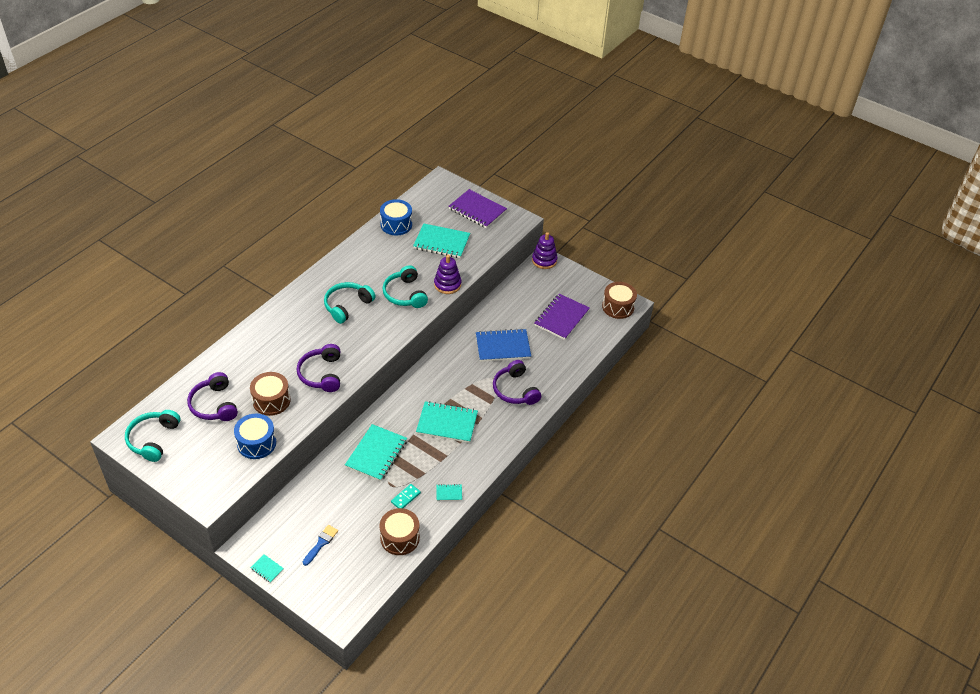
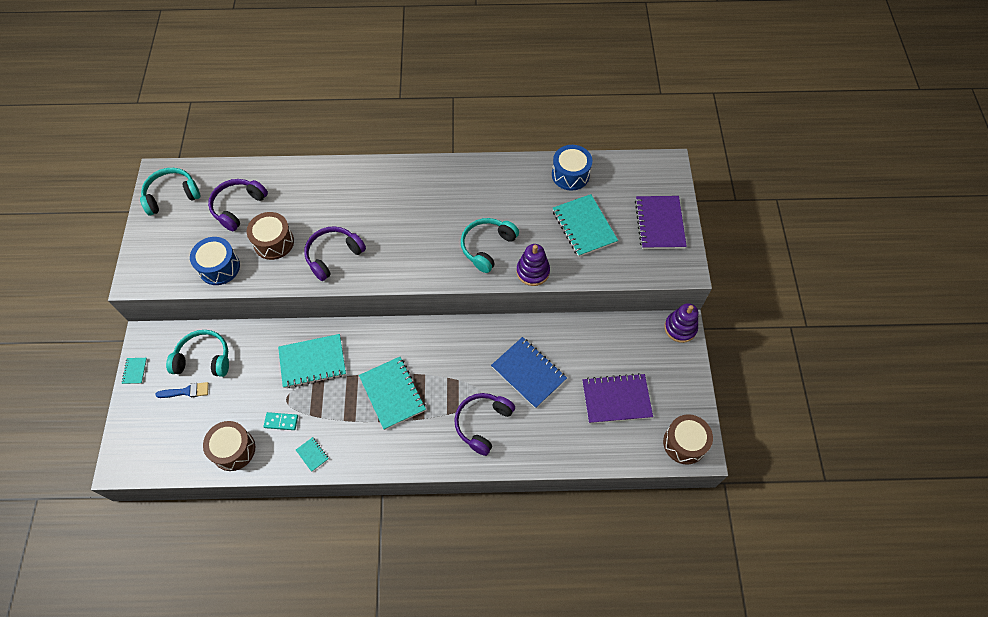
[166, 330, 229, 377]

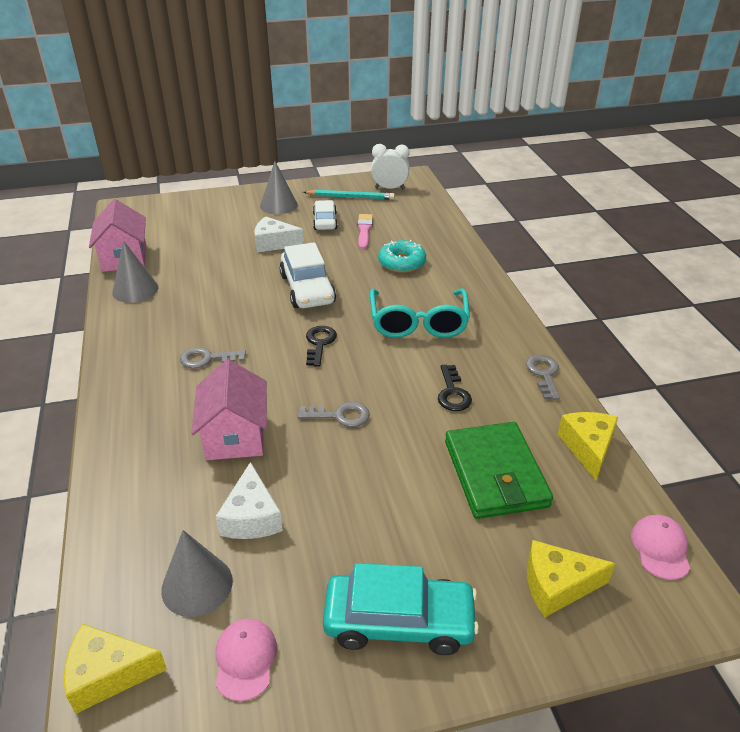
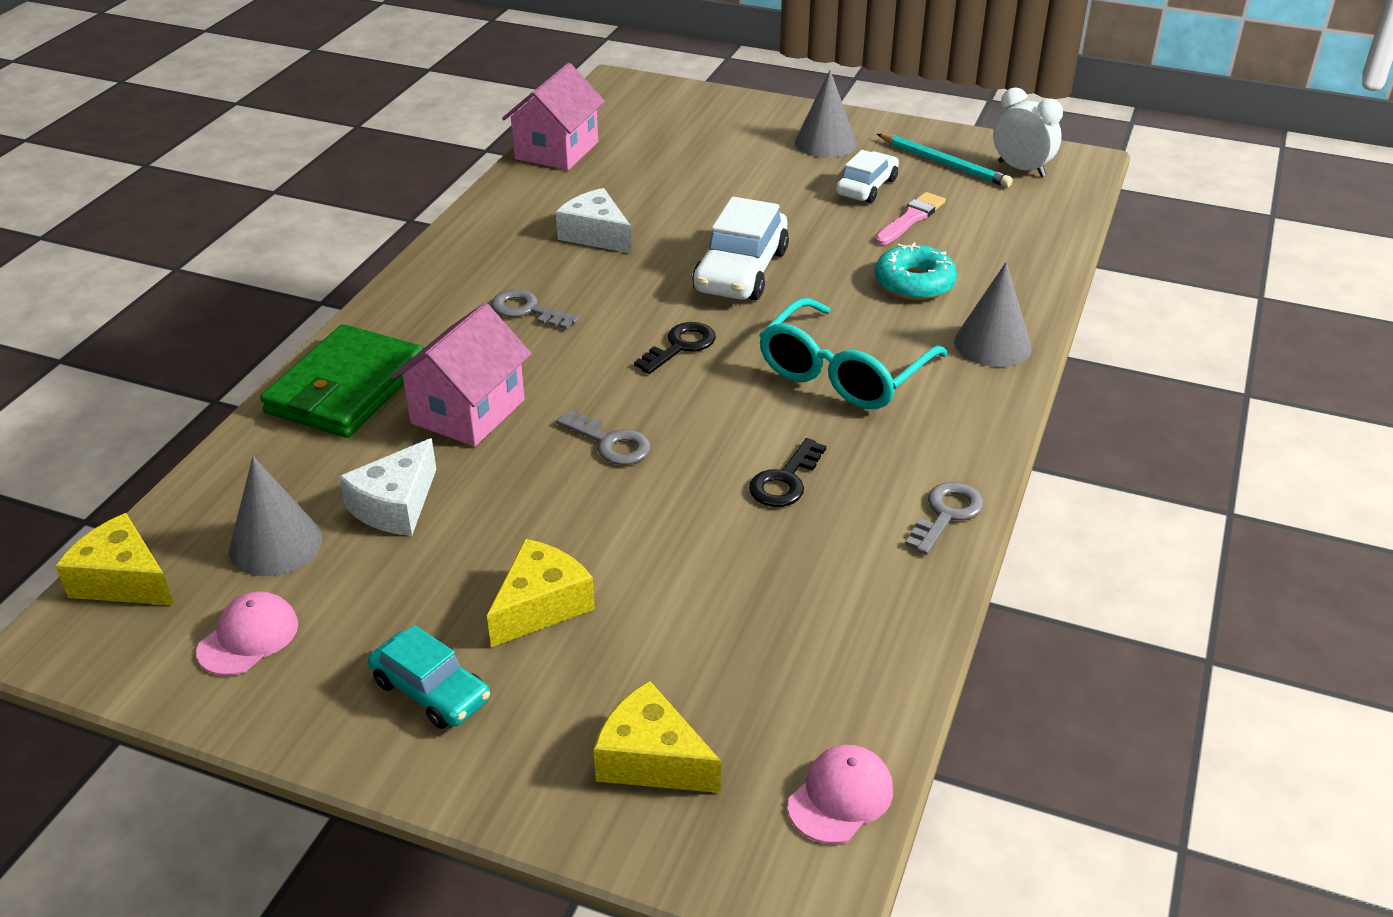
[260, 324, 424, 438]
[368, 625, 490, 729]
[487, 539, 595, 647]
[556, 188, 632, 254]
[954, 262, 1032, 367]

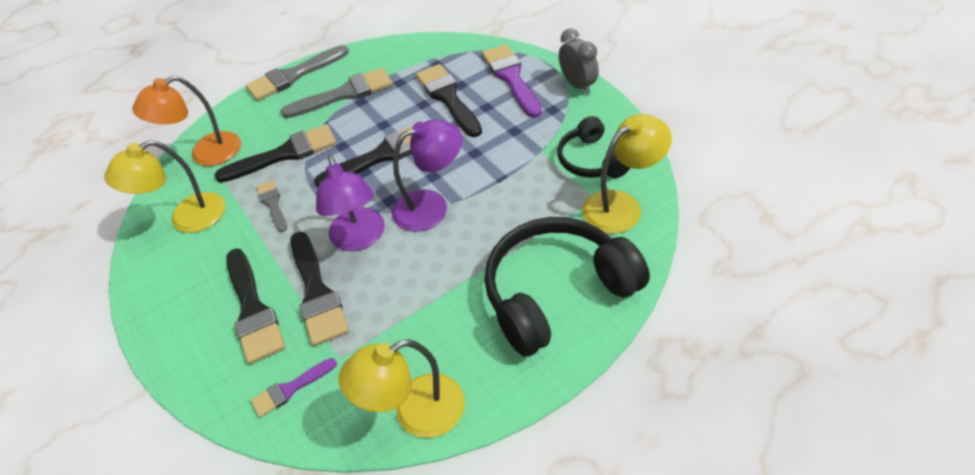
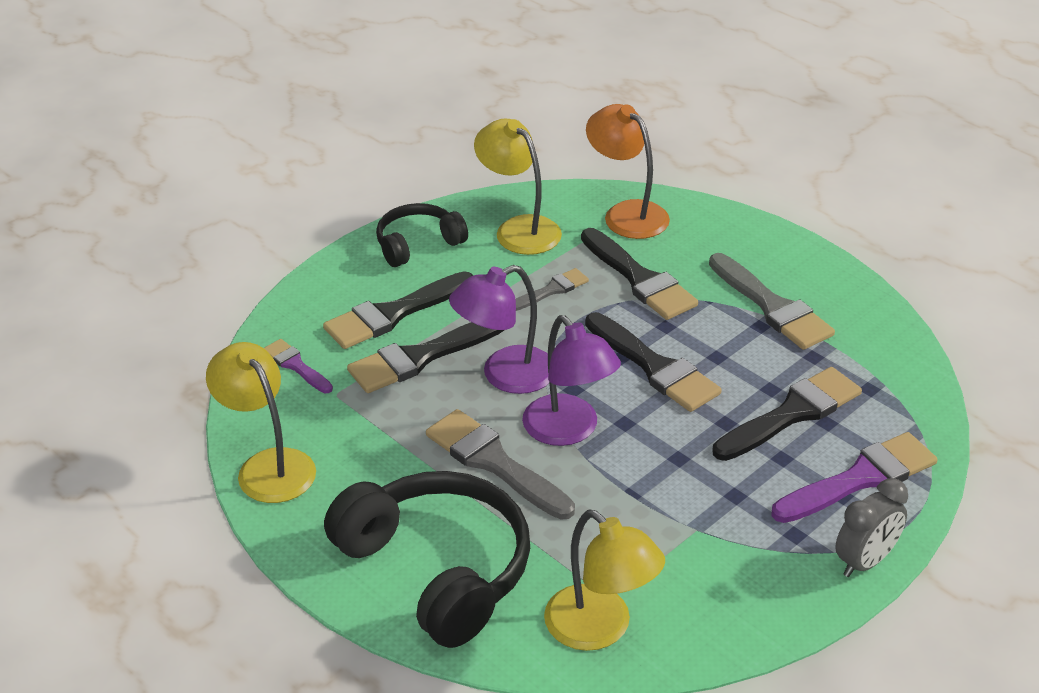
[376, 203, 468, 267]
[426, 409, 575, 520]

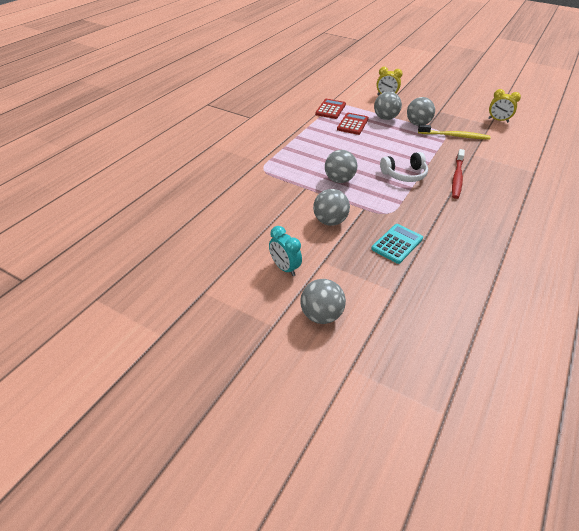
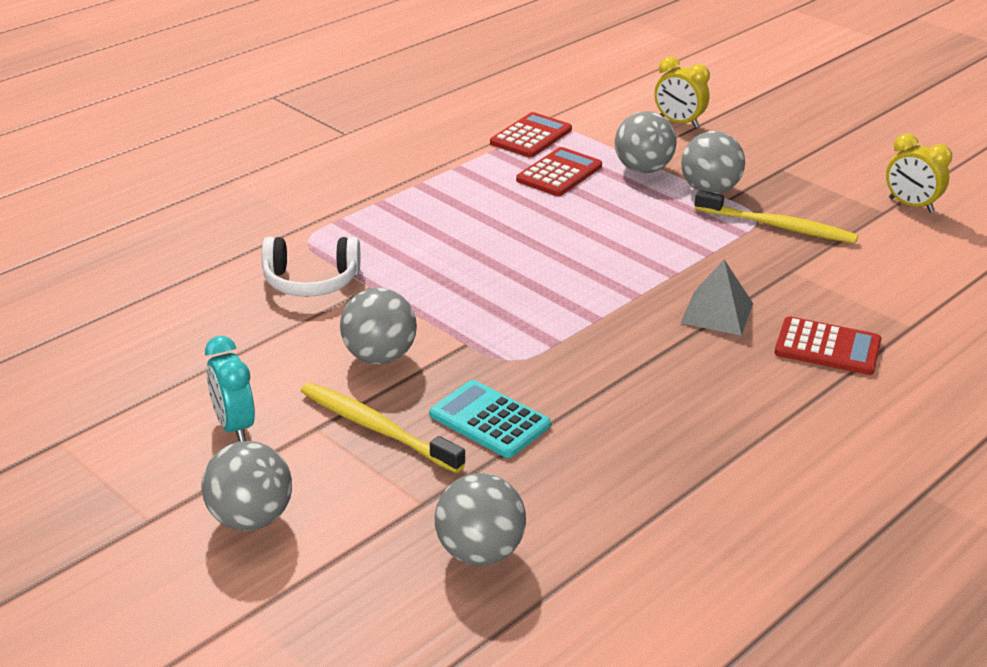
[262, 237, 360, 297]
[301, 382, 465, 473]
[430, 380, 551, 458]
[435, 473, 526, 565]
[681, 260, 753, 336]
[774, 316, 882, 375]

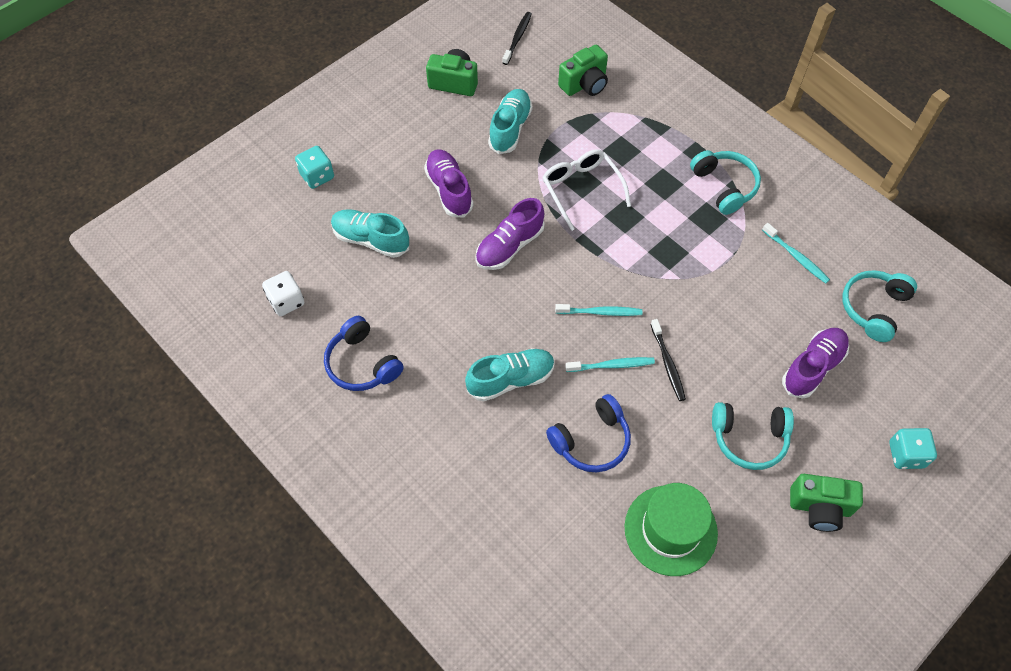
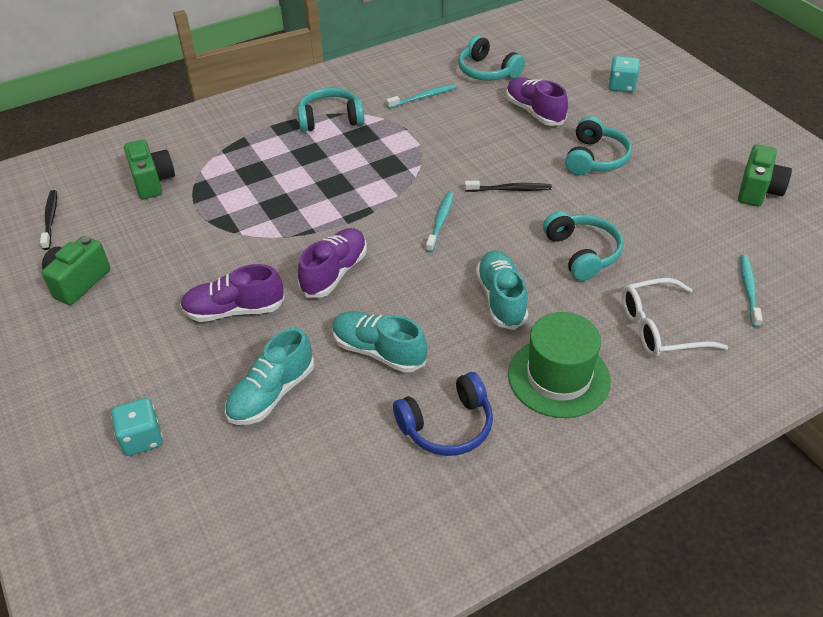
[40, 190, 57, 250]
[298, 228, 367, 298]
[332, 311, 427, 373]
[508, 312, 611, 418]
[543, 211, 623, 281]
[622, 278, 728, 358]
[738, 144, 792, 206]
[740, 255, 763, 327]
[262, 271, 304, 316] (first image)

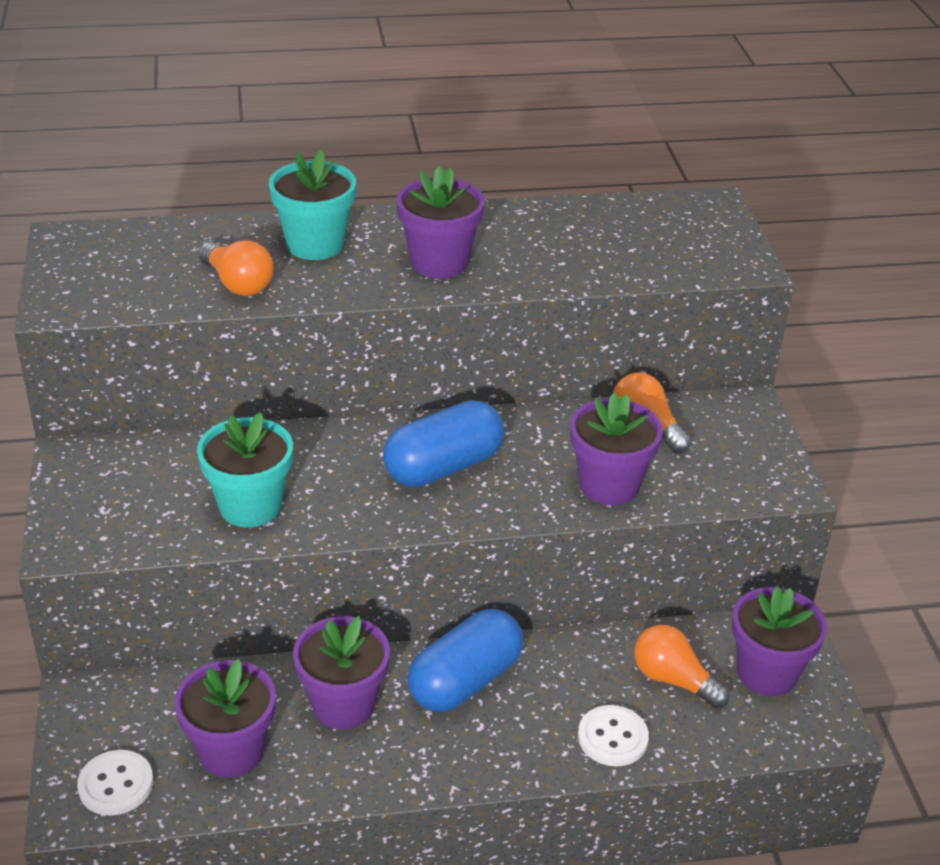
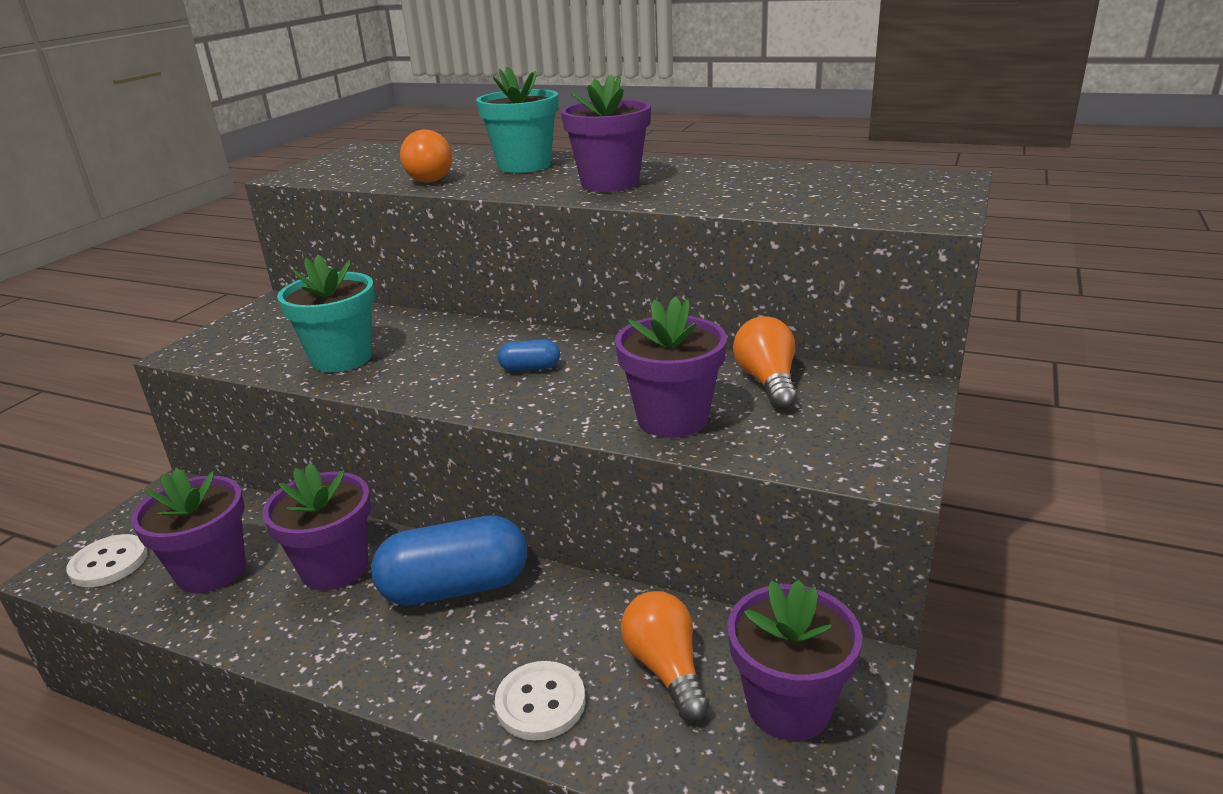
[498, 340, 560, 371]

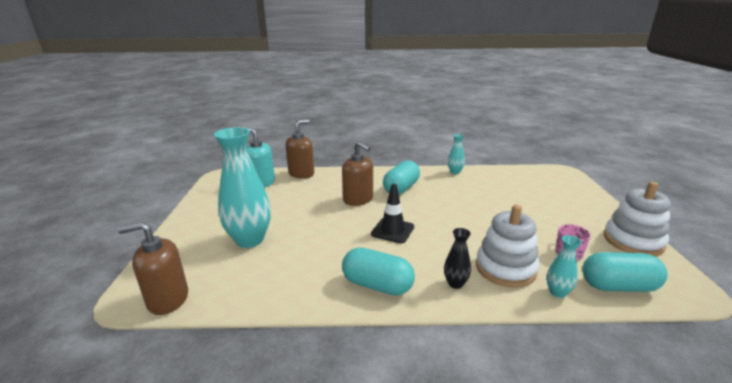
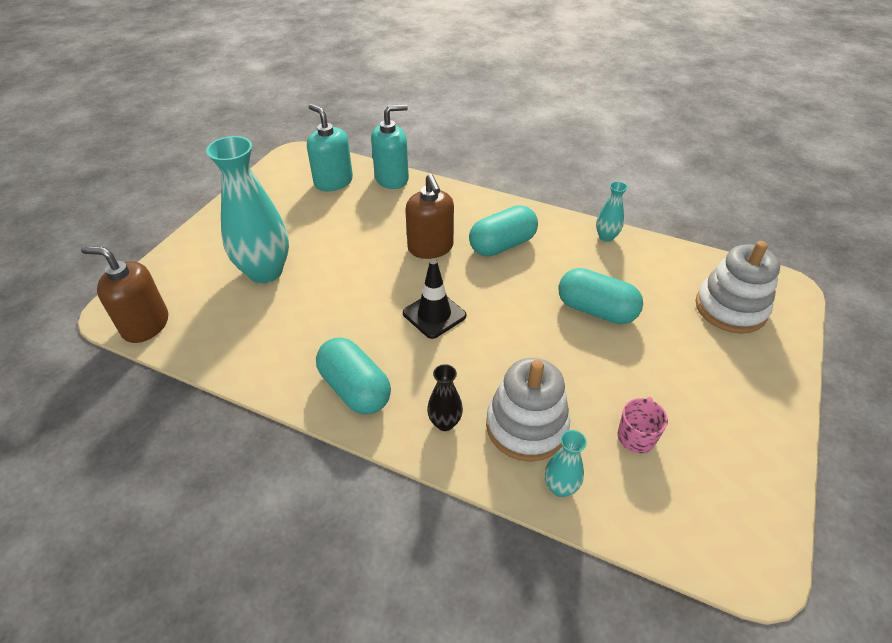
[371, 104, 409, 189]
[558, 268, 643, 324]
[696, 241, 780, 334]

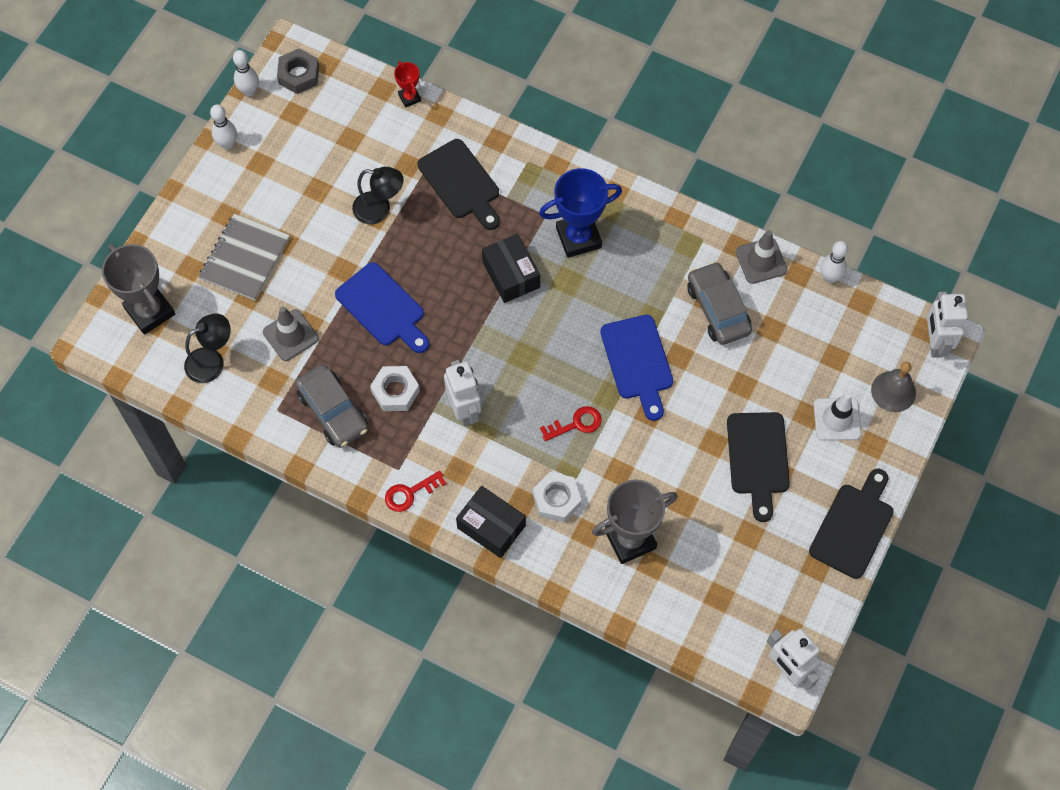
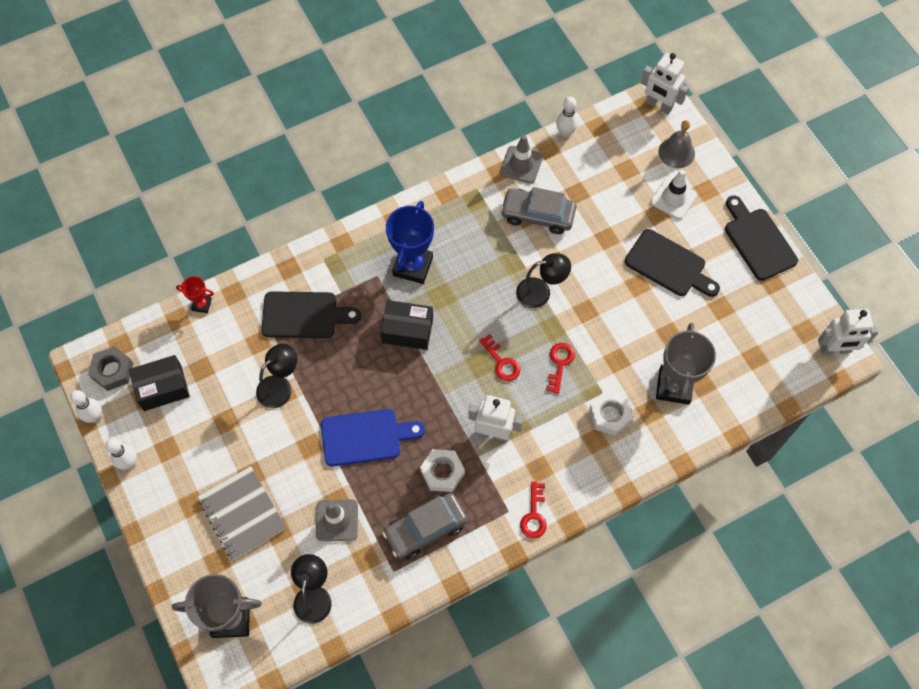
[129, 355, 190, 411]
[382, 493, 467, 559]
[479, 334, 520, 381]
[516, 253, 571, 308]

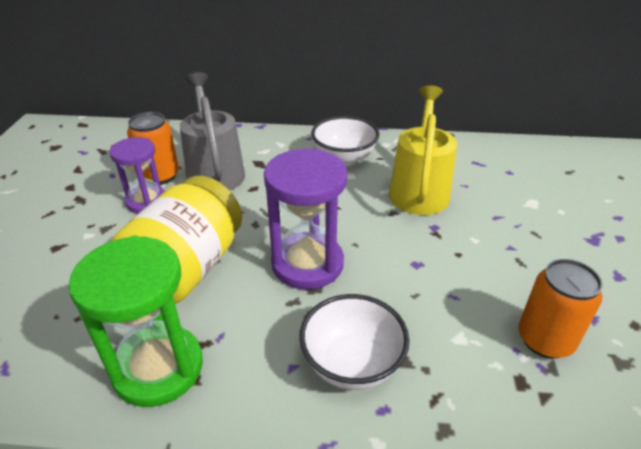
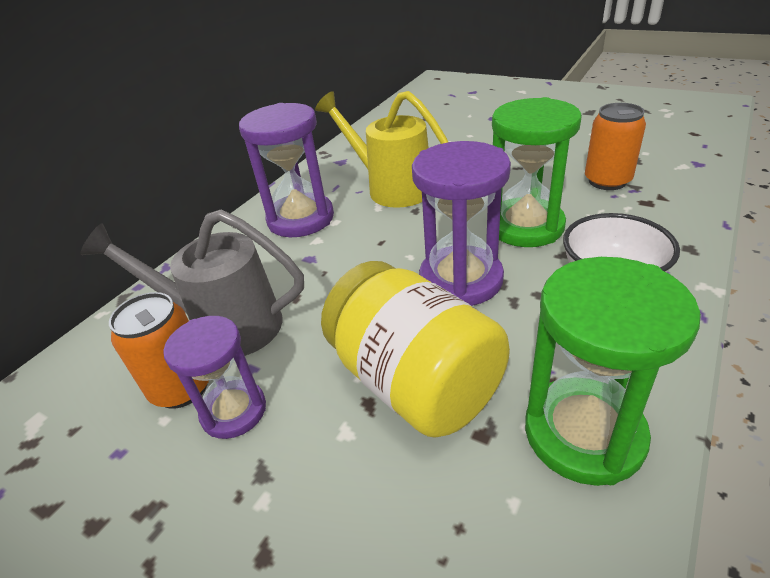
[239, 103, 334, 237]
[492, 97, 582, 247]

